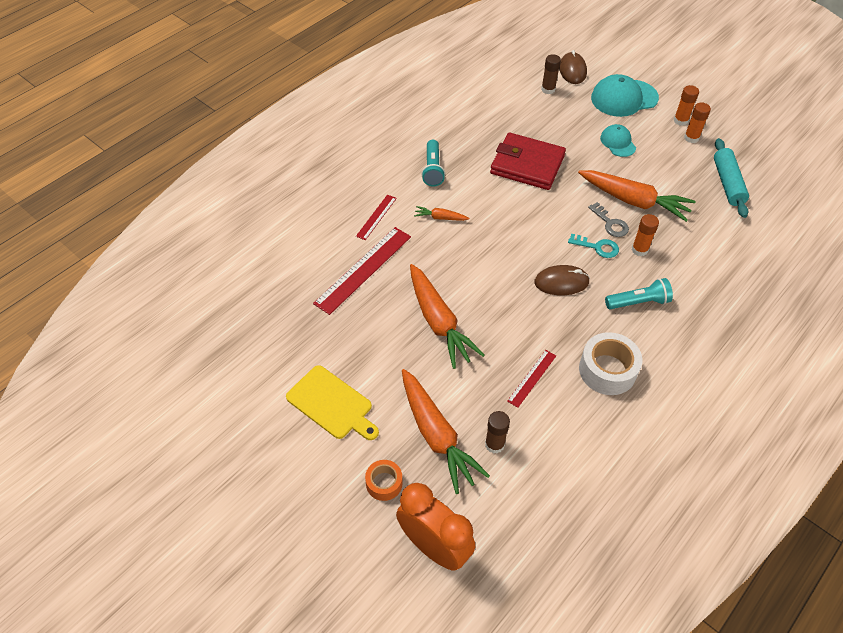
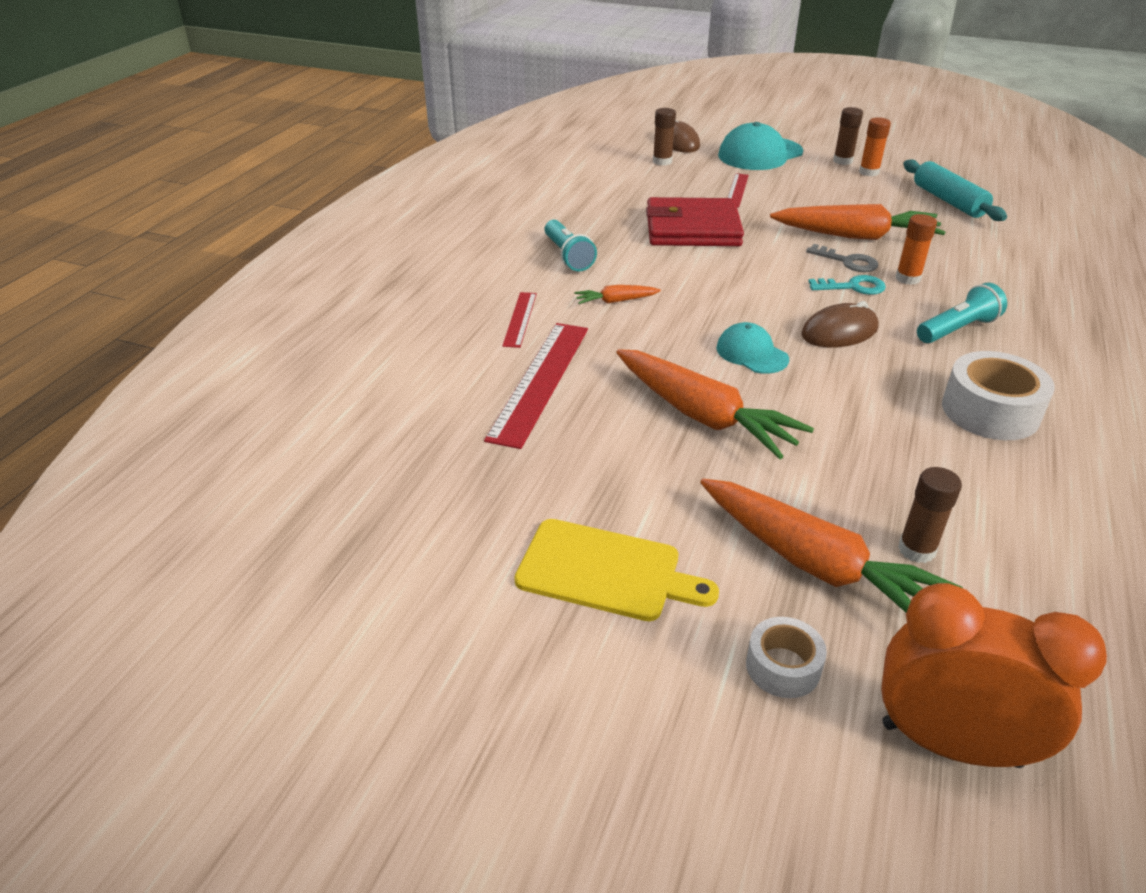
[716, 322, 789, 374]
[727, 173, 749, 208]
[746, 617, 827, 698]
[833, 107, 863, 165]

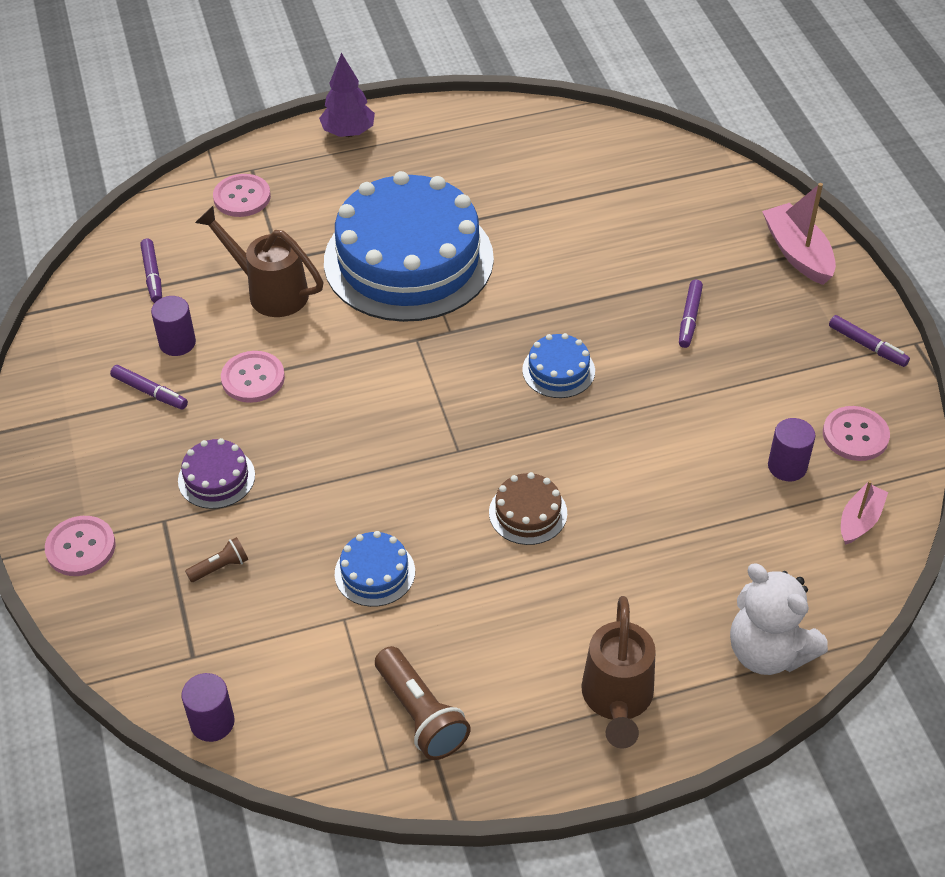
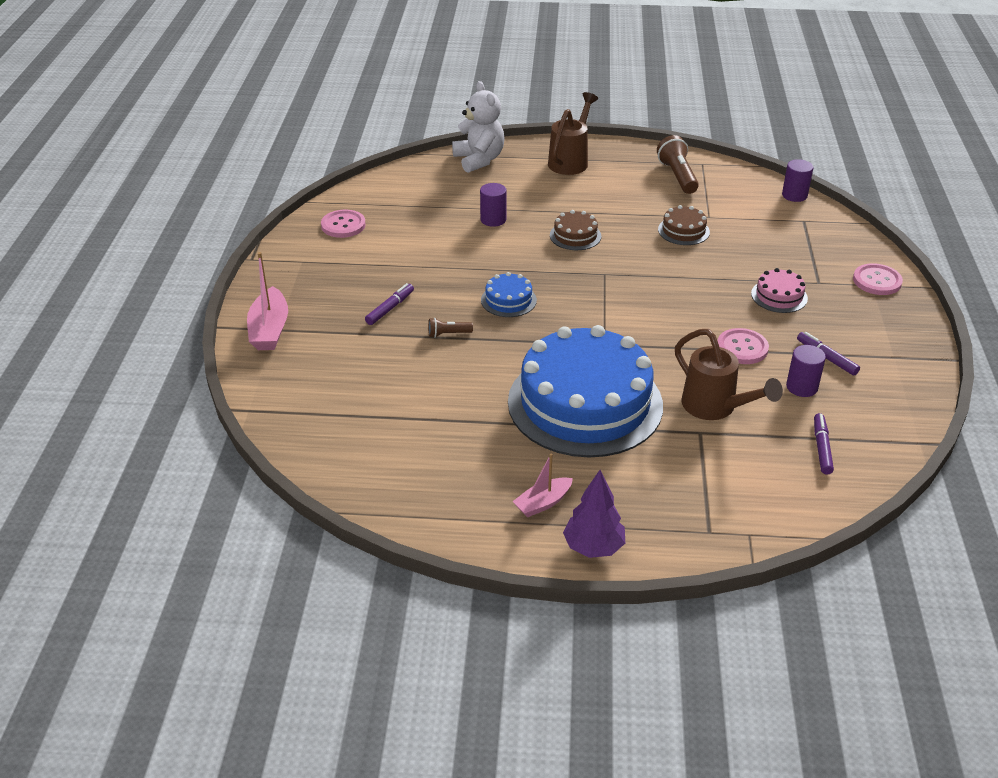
[428, 318, 473, 338]
[480, 183, 507, 227]
[512, 453, 573, 518]
[658, 205, 710, 245]
[751, 268, 808, 313]
[213, 174, 271, 217] (first image)
[829, 315, 910, 367] (first image)

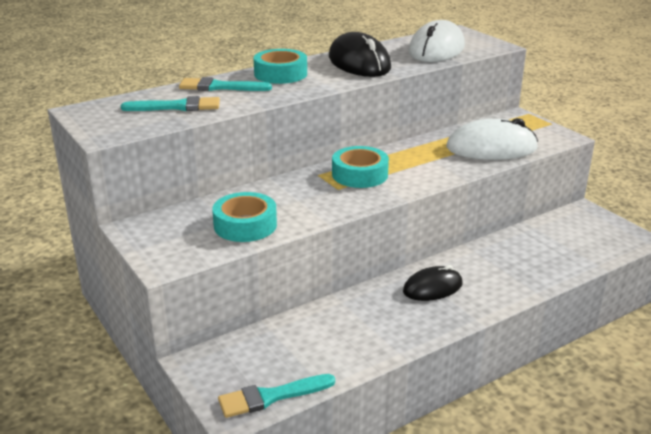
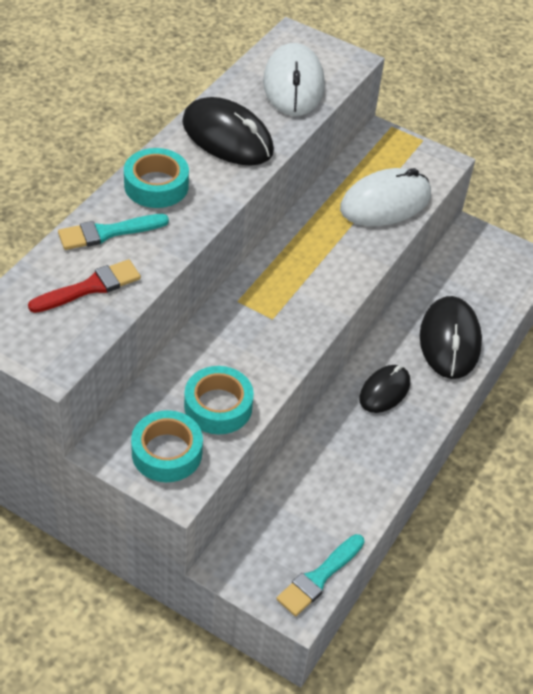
[28, 259, 141, 313]
[131, 410, 203, 482]
[420, 296, 482, 379]

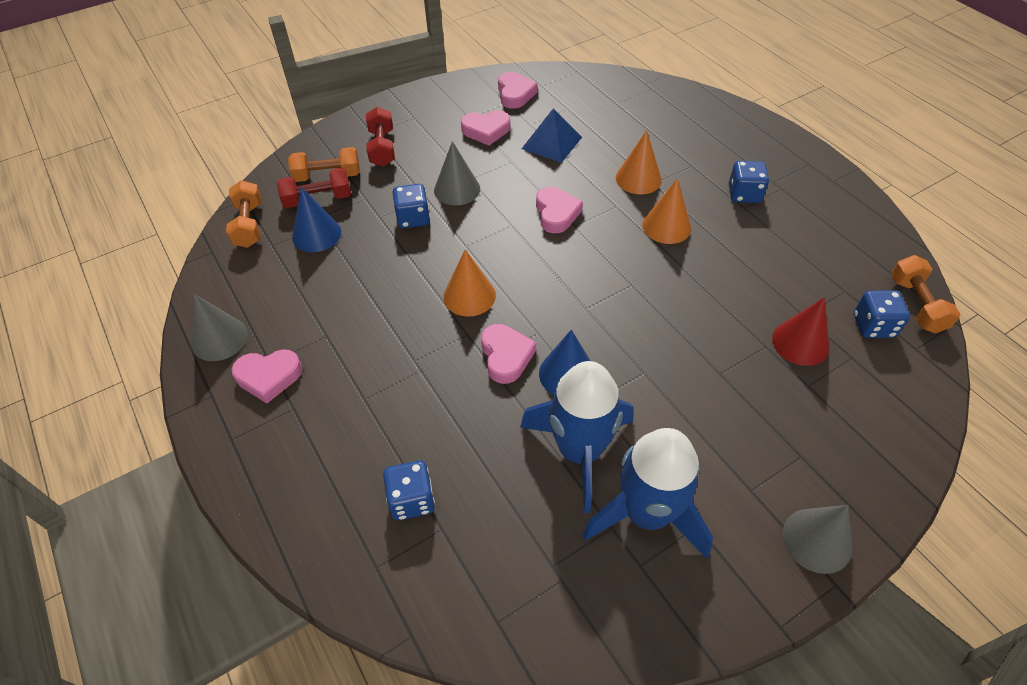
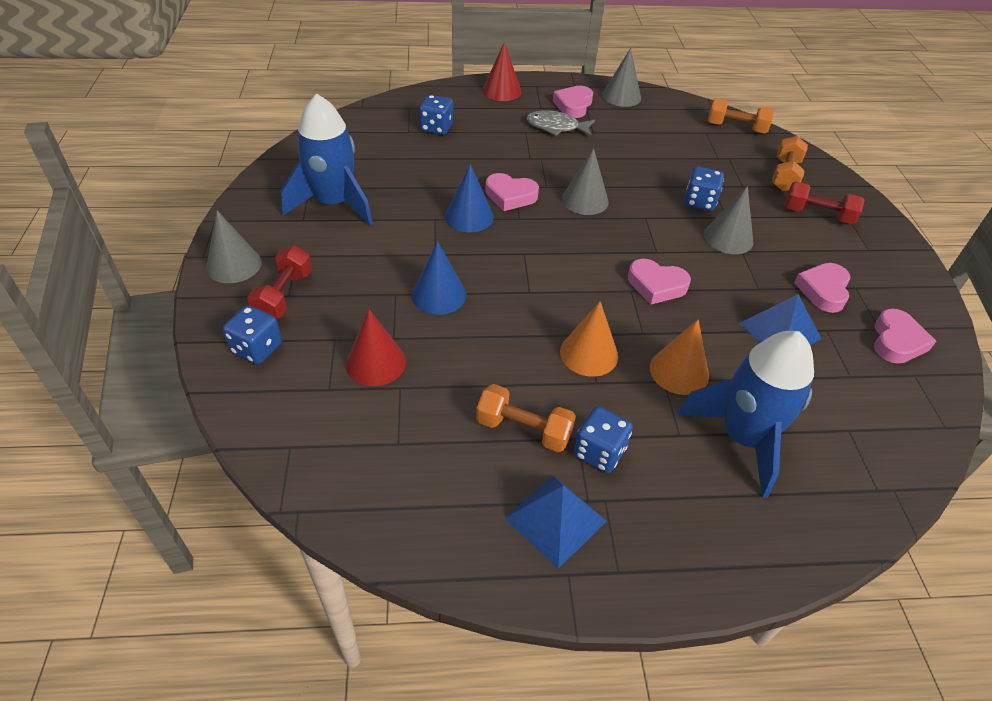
[223, 305, 282, 364]
[247, 246, 312, 319]
[412, 241, 466, 315]
[476, 384, 576, 452]
[482, 42, 522, 101]
[505, 475, 607, 569]
[526, 110, 595, 136]
[562, 148, 609, 215]
[677, 331, 814, 498]
[874, 309, 936, 364]

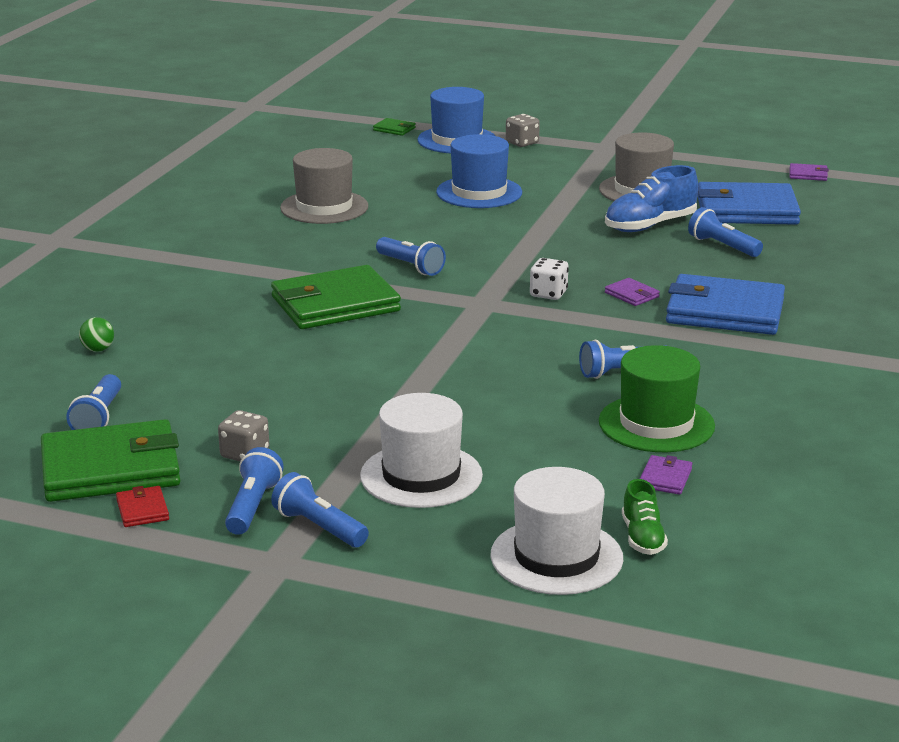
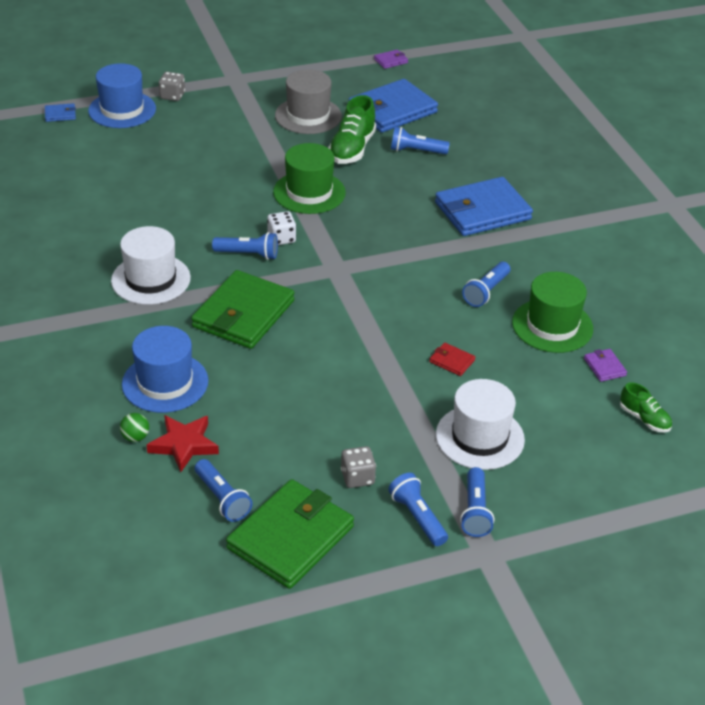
[45, 103, 76, 122]
[111, 226, 191, 305]
[122, 326, 208, 413]
[147, 415, 219, 472]
[267, 211, 296, 245]
[273, 143, 346, 214]
[328, 95, 376, 164]
[429, 342, 475, 376]
[460, 467, 494, 537]
[280, 148, 369, 224] (first image)
[605, 278, 660, 306] (first image)

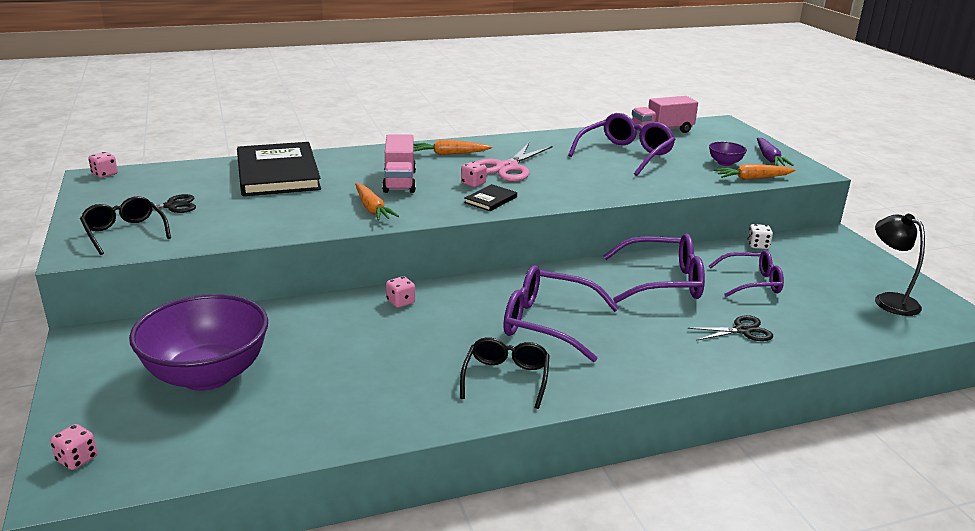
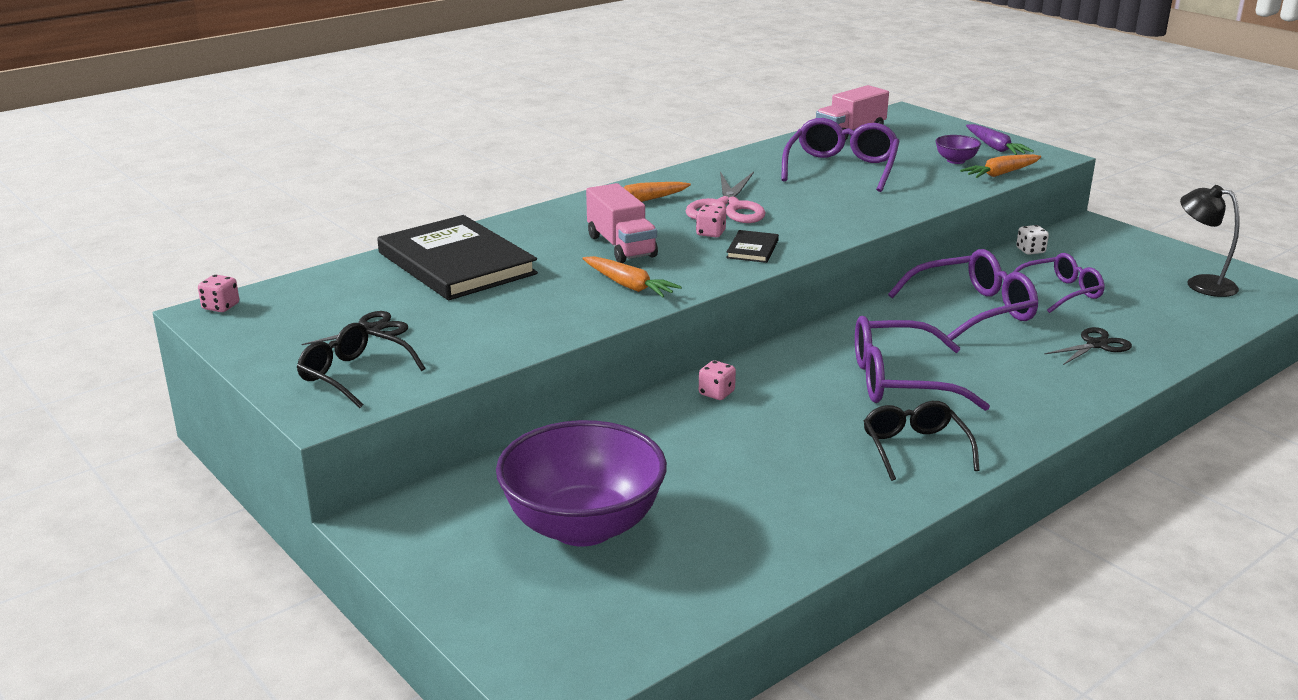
[50, 424, 98, 470] (first image)

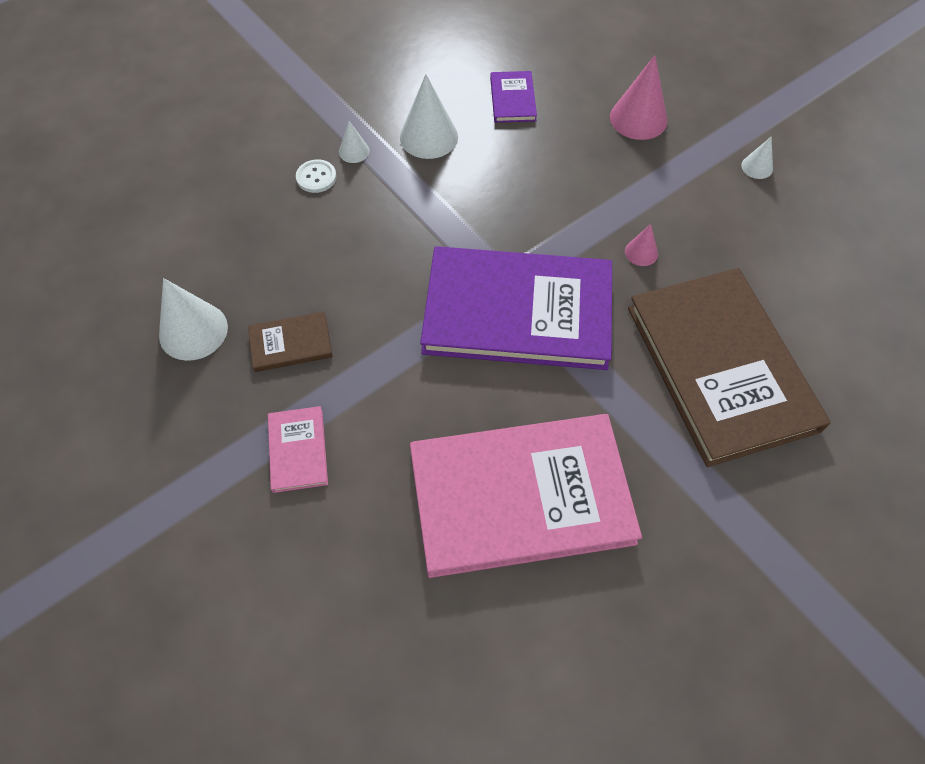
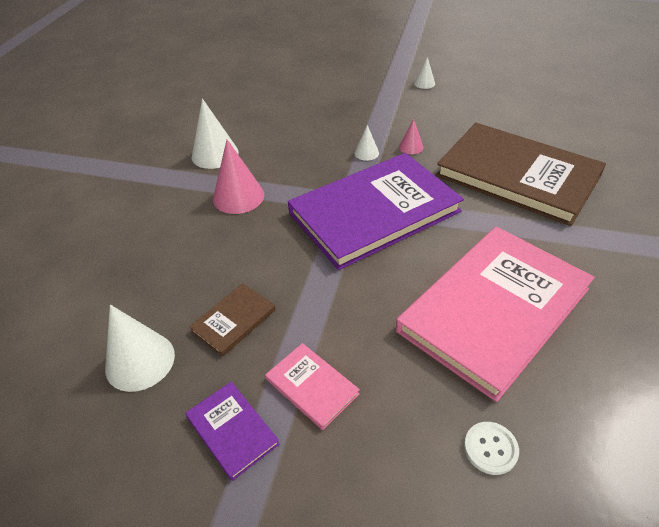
[185, 382, 280, 481]
[213, 139, 264, 214]
[354, 125, 379, 161]
[464, 422, 519, 475]

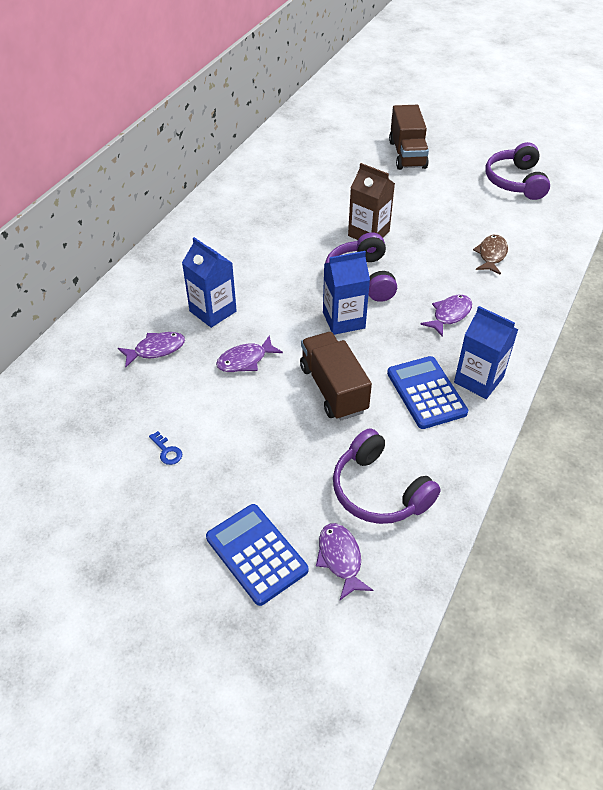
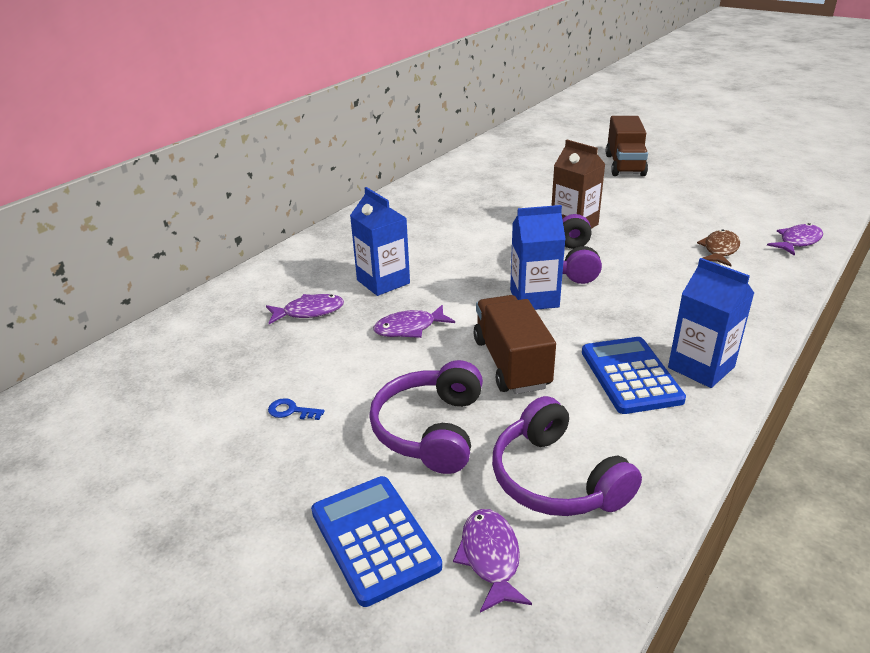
[268, 398, 325, 420]
[369, 360, 483, 474]
[767, 223, 823, 256]

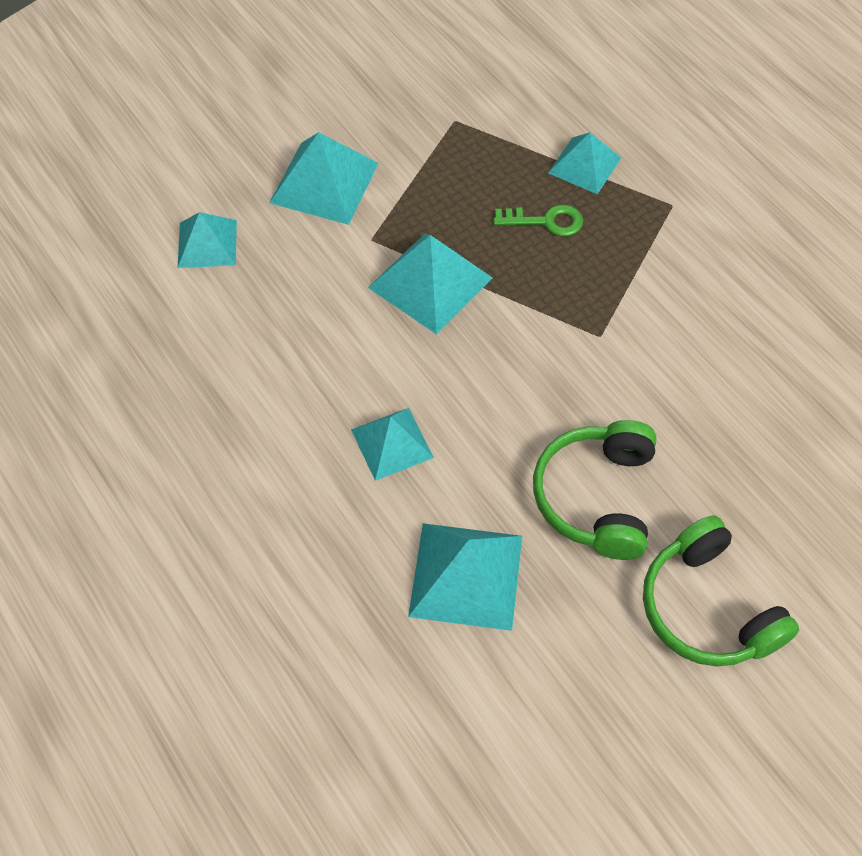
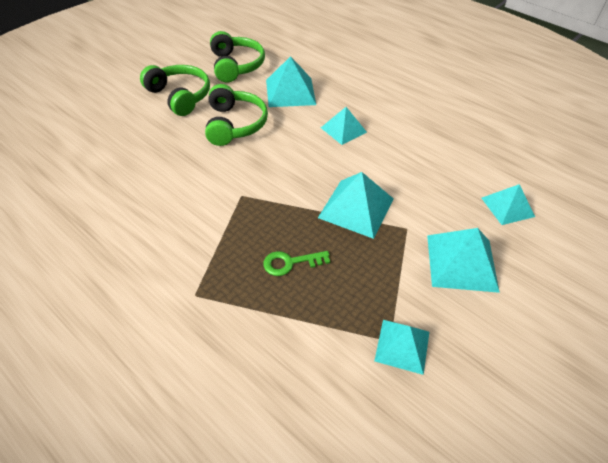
[210, 31, 265, 83]
[374, 320, 429, 375]

